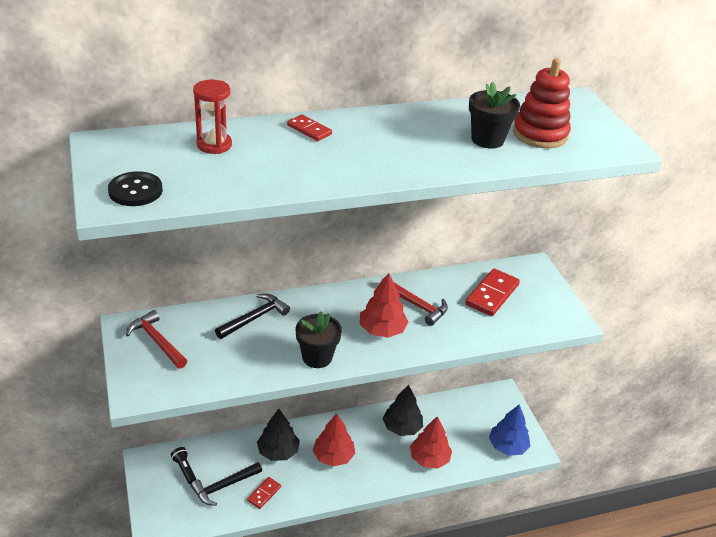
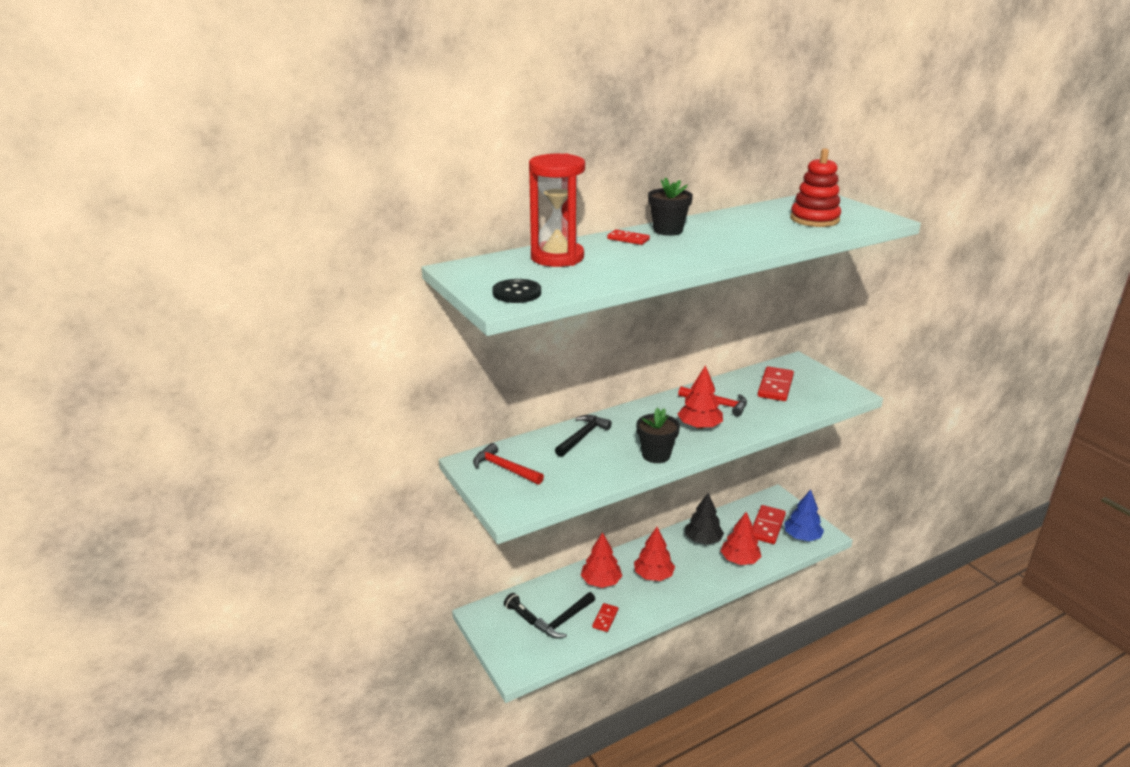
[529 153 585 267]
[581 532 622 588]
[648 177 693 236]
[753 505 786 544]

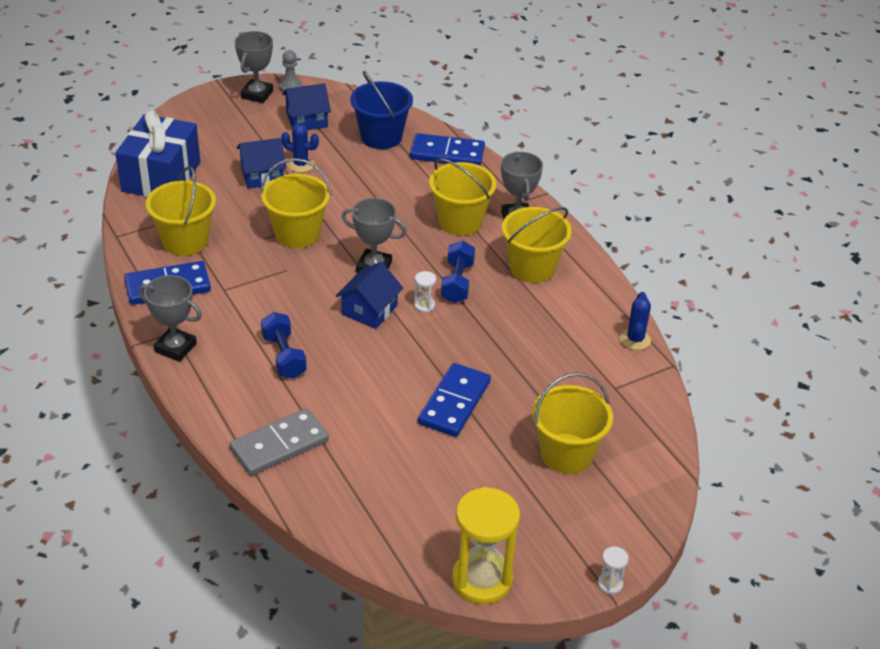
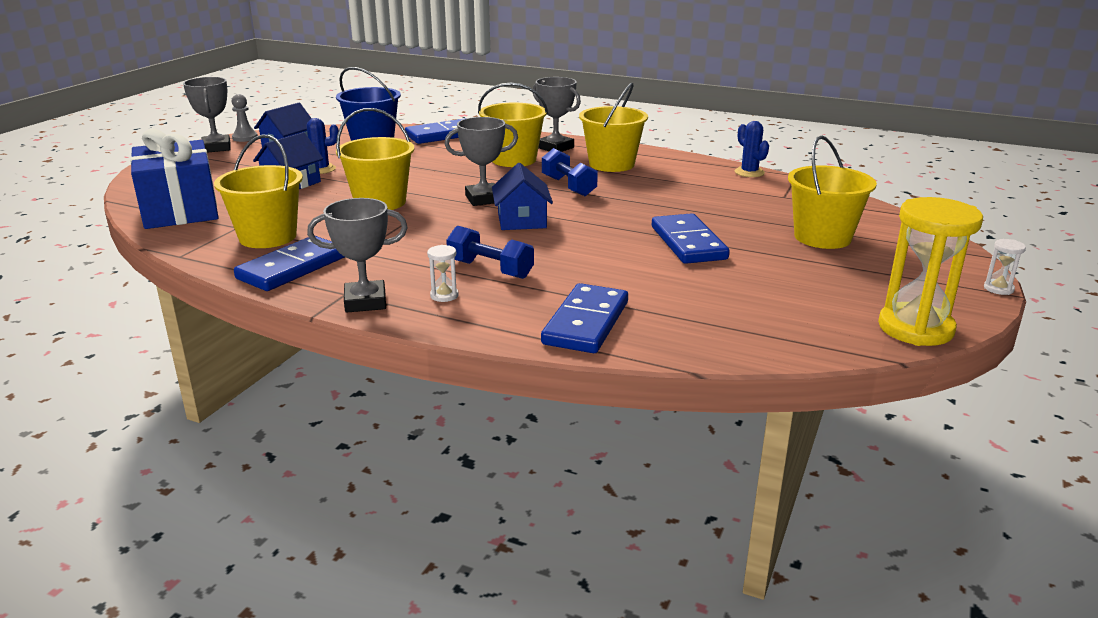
[541 283 628 353]
[427 245 459 302]

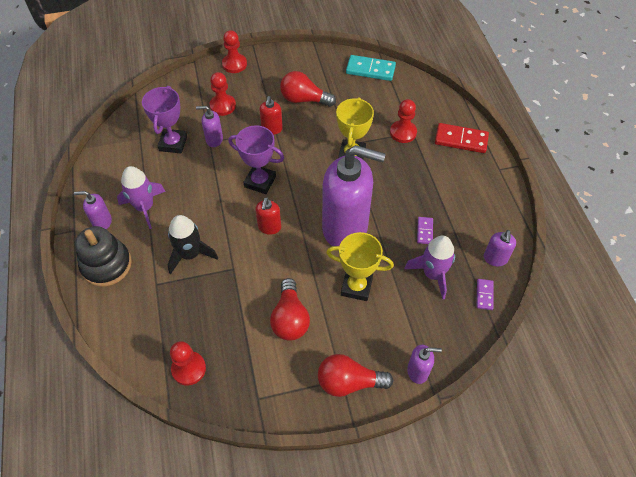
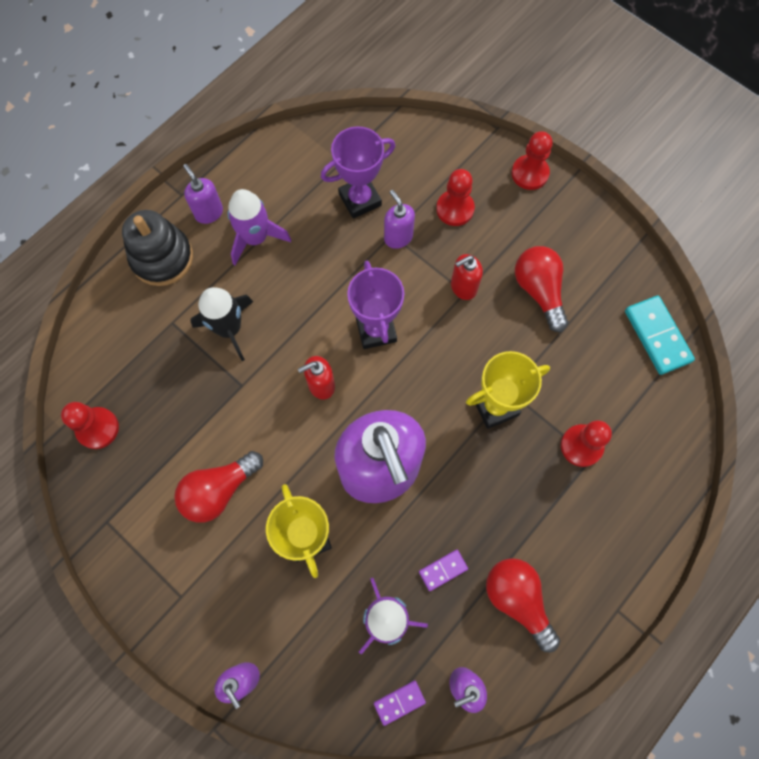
[486 558 560 652]
[435 123 489 153] (first image)

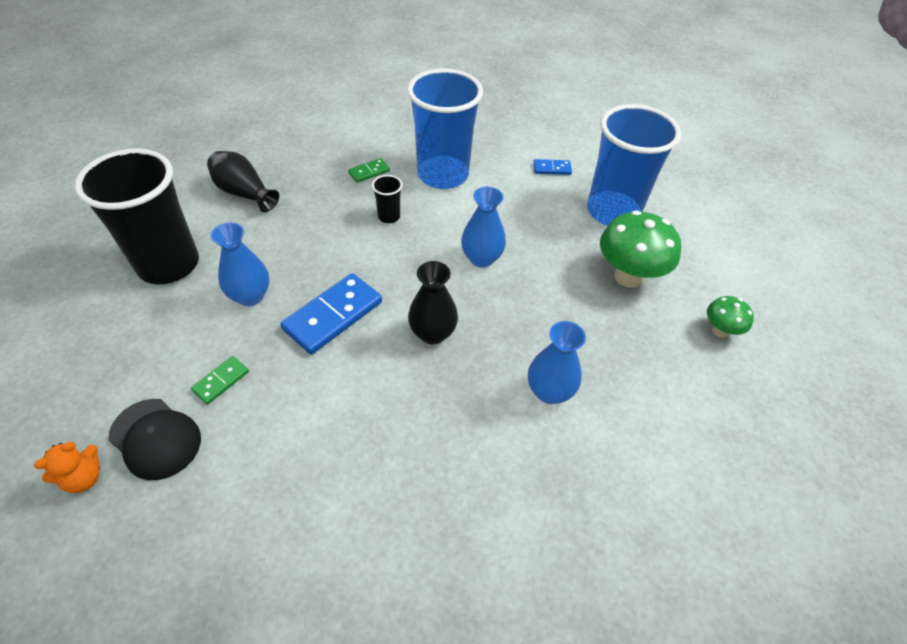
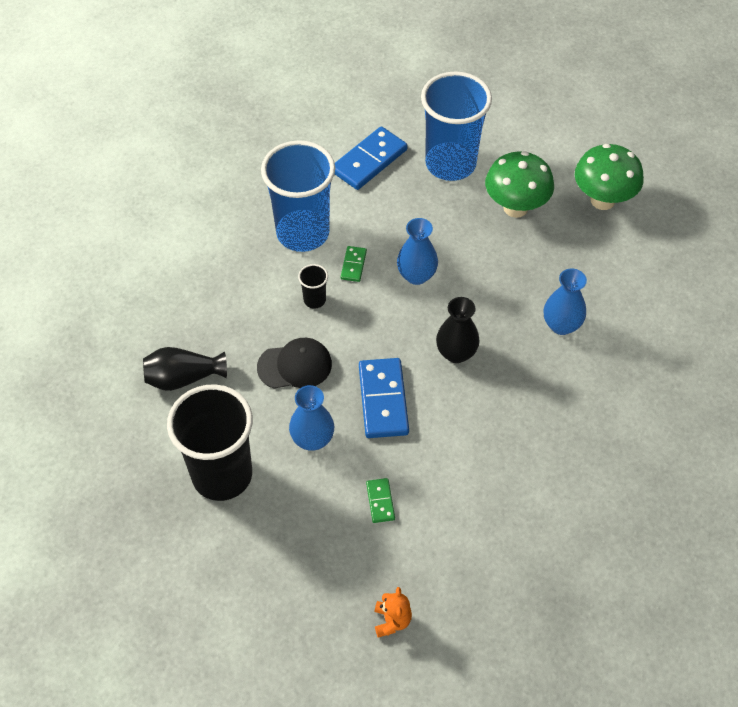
[257 338 332 389]
[341 246 367 282]
[335 126 408 190]
[575 144 644 210]

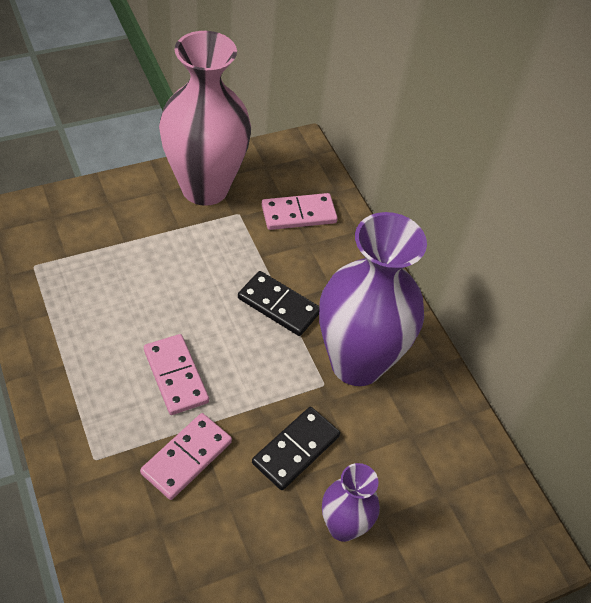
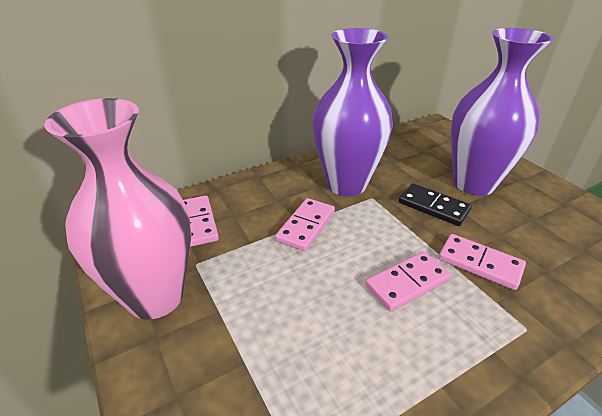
[275 198 335 251]
[451 28 554 196]

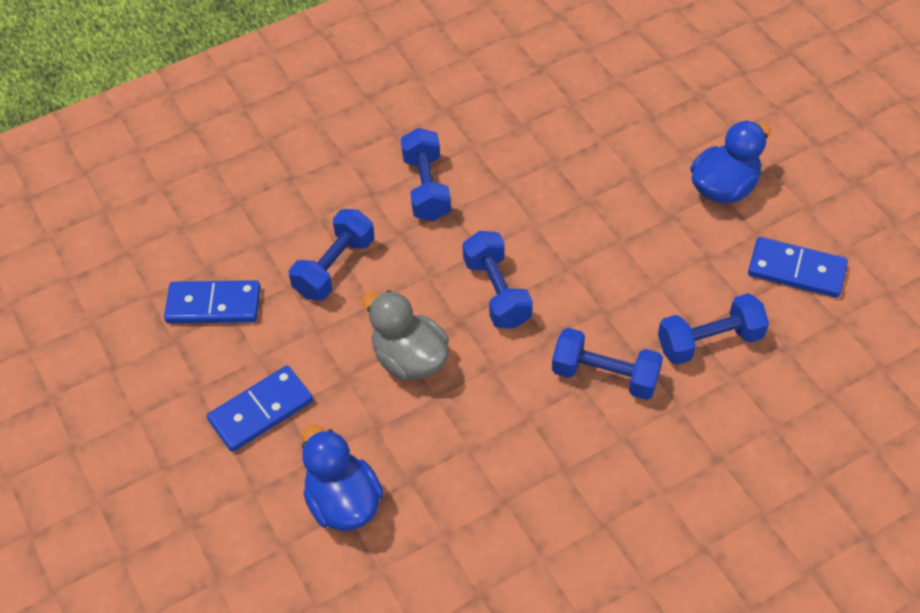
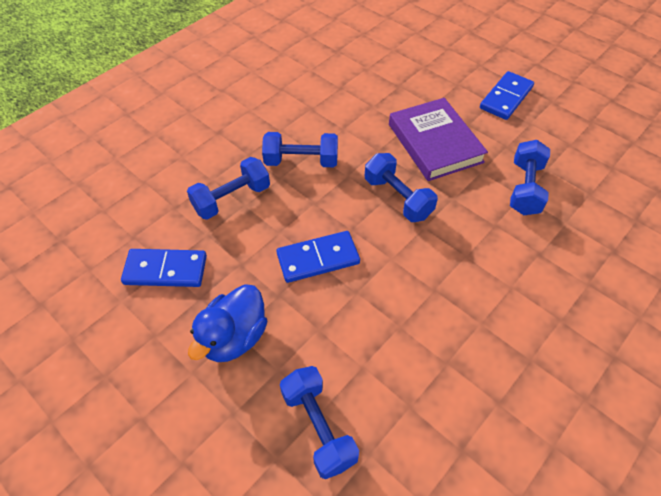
[276 231 360 283]
[302 425 384 531] (first image)
[389 98 488 181]
[280 366 359 479]

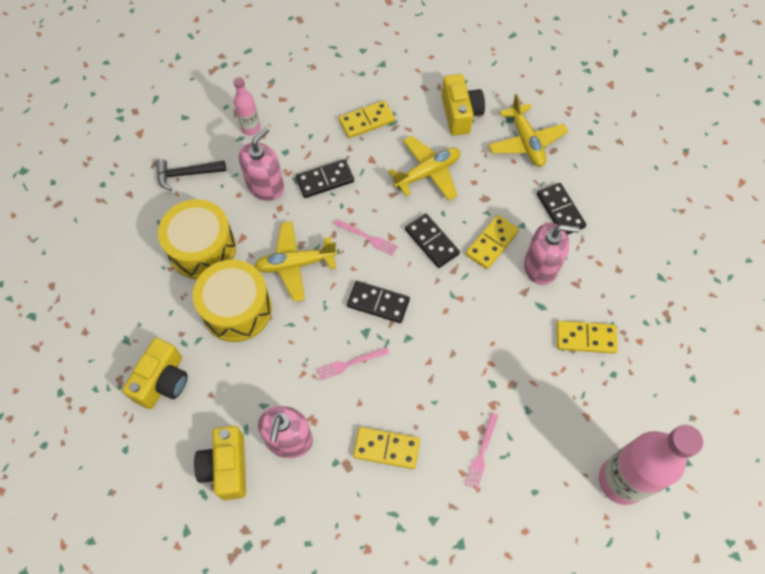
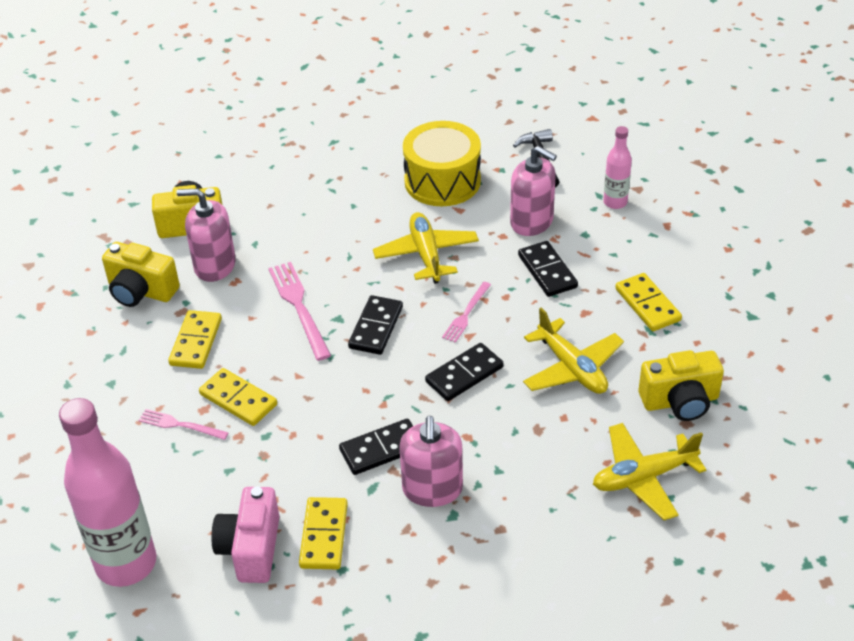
[102 242 180 307]
[193 260 272 342] (first image)
[268 262 331 361]
[199 368 277 426]
[339 419 413 475]
[211 486 279 583]

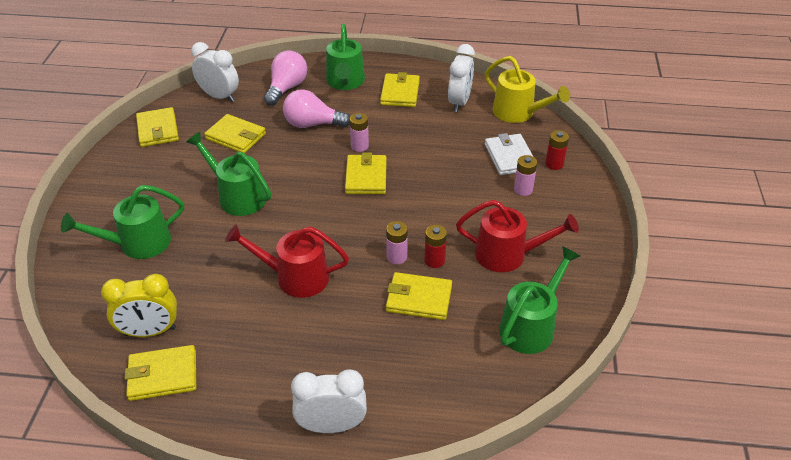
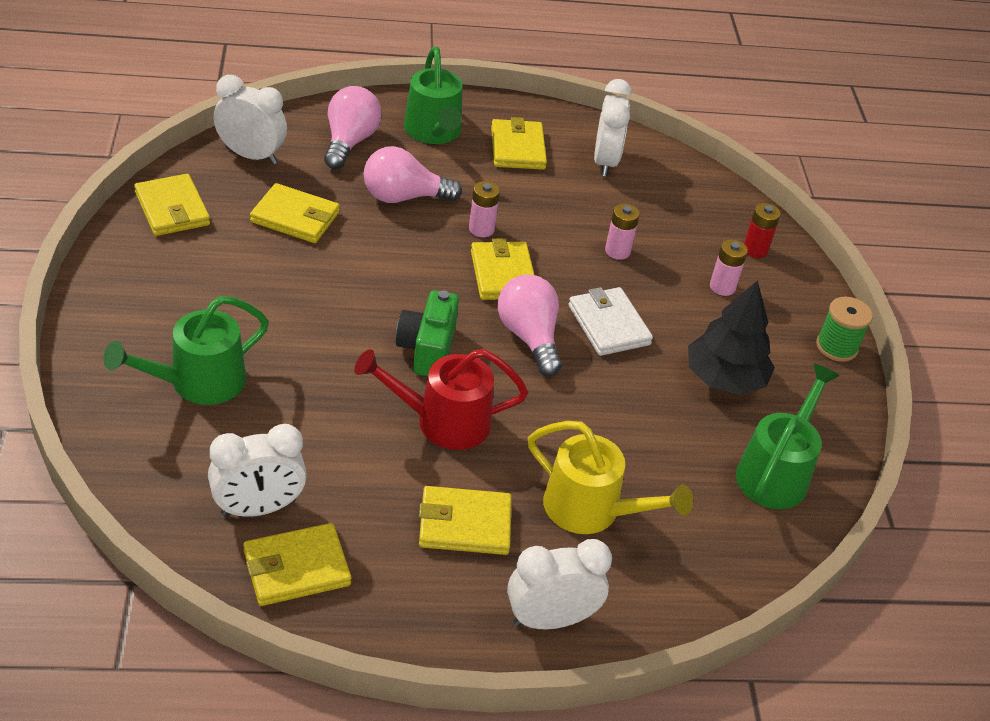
[208 424 307 517]
[186 132 271 216] (first image)
[605 203 640 260]
[419 486 512 555]
[424 225 447 268] (first image)
[688 280 775 395]
[528 421 693 534]
[568 287 653 356]
[396 290 459 376]
[497 274 562 376]
[816 297 873 362]

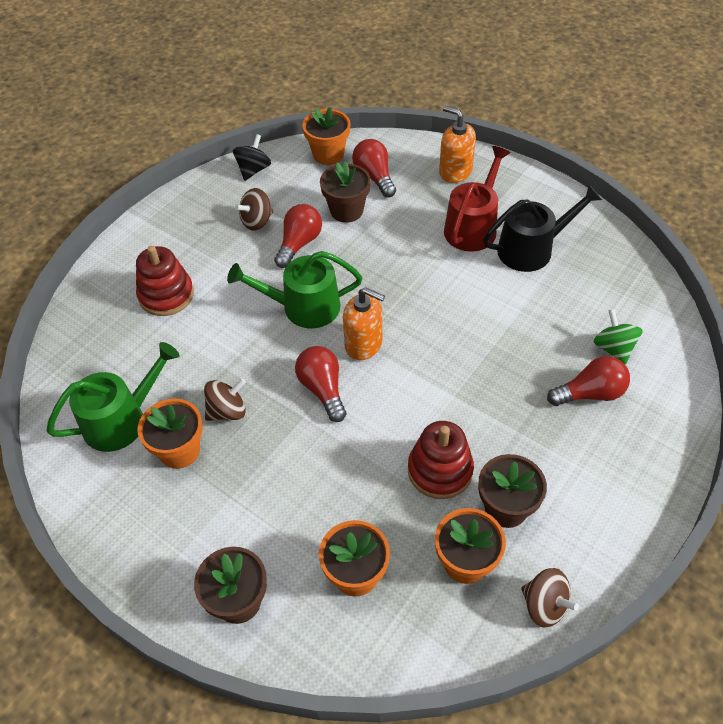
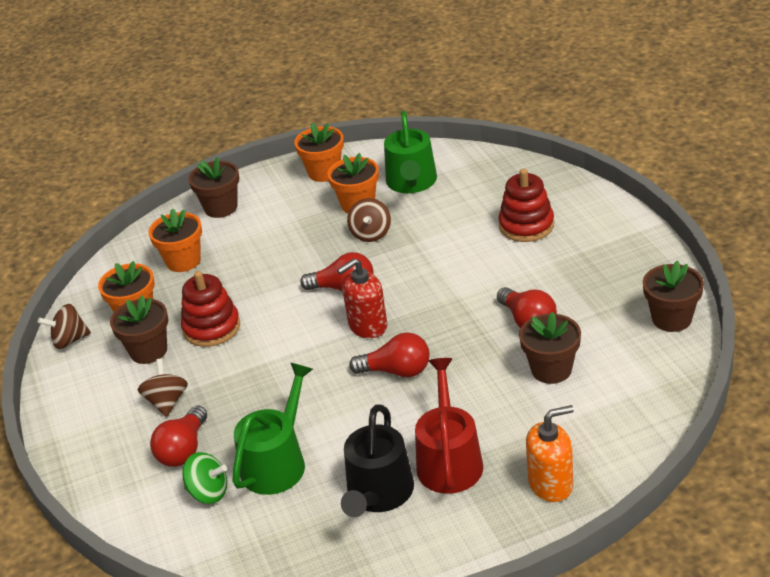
[232 363 313 495]
[643 260 704 332]
[138 359 188 417]
[294 123 344 182]
[337 258 387 338]
[349 332 430 377]
[415 358 483 494]

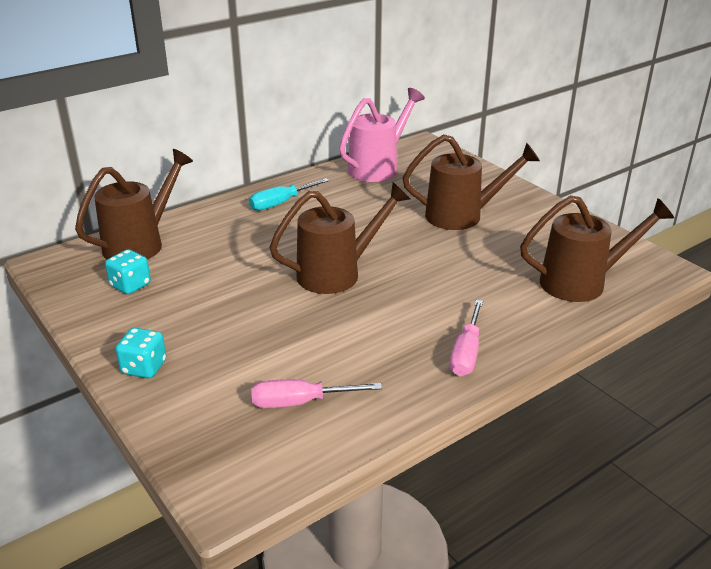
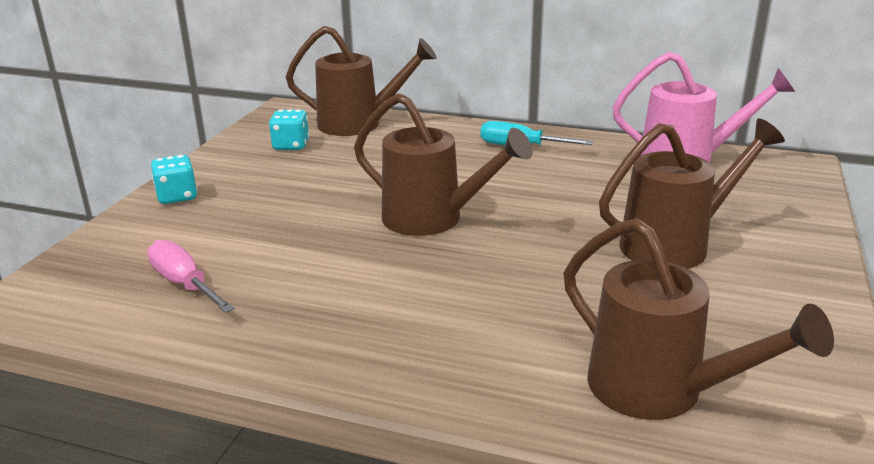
[599 118 785 269]
[450 300 483 376] (first image)

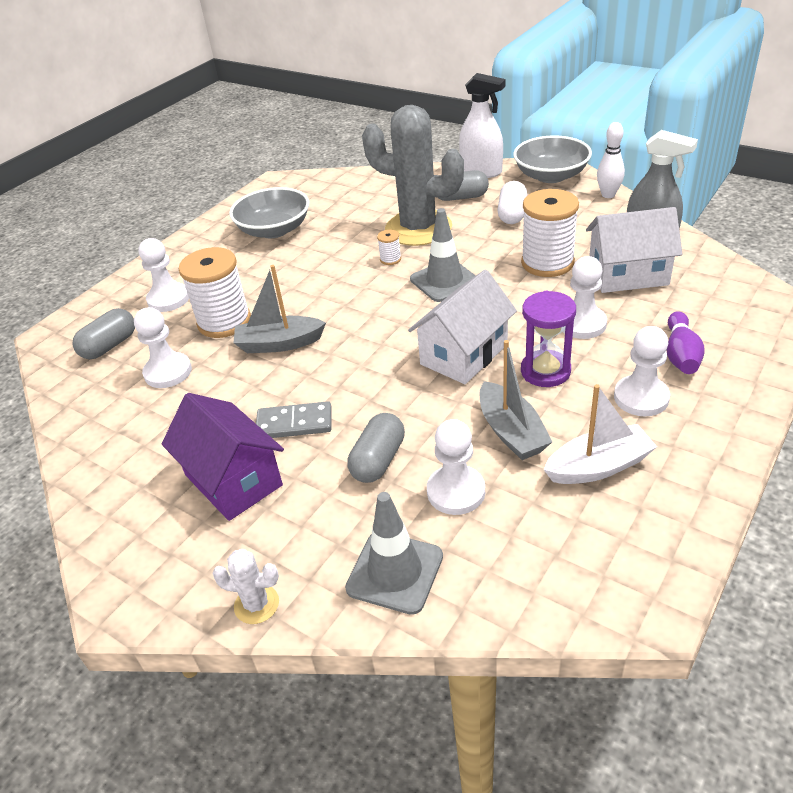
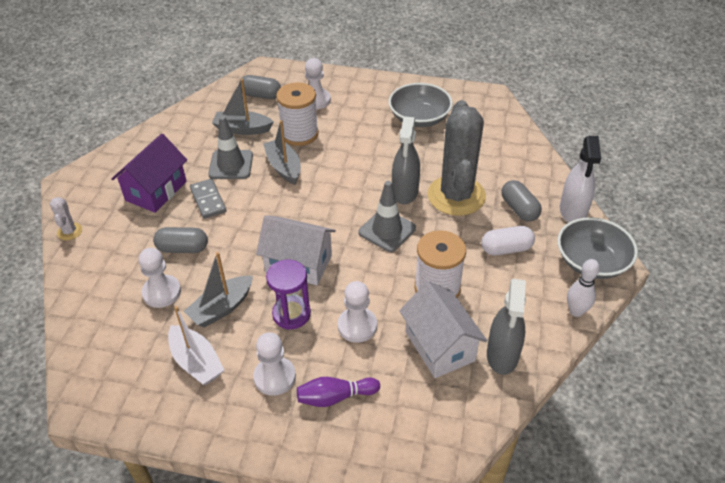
[212 79 274 135]
[208 116 253 179]
[392 117 420 204]

